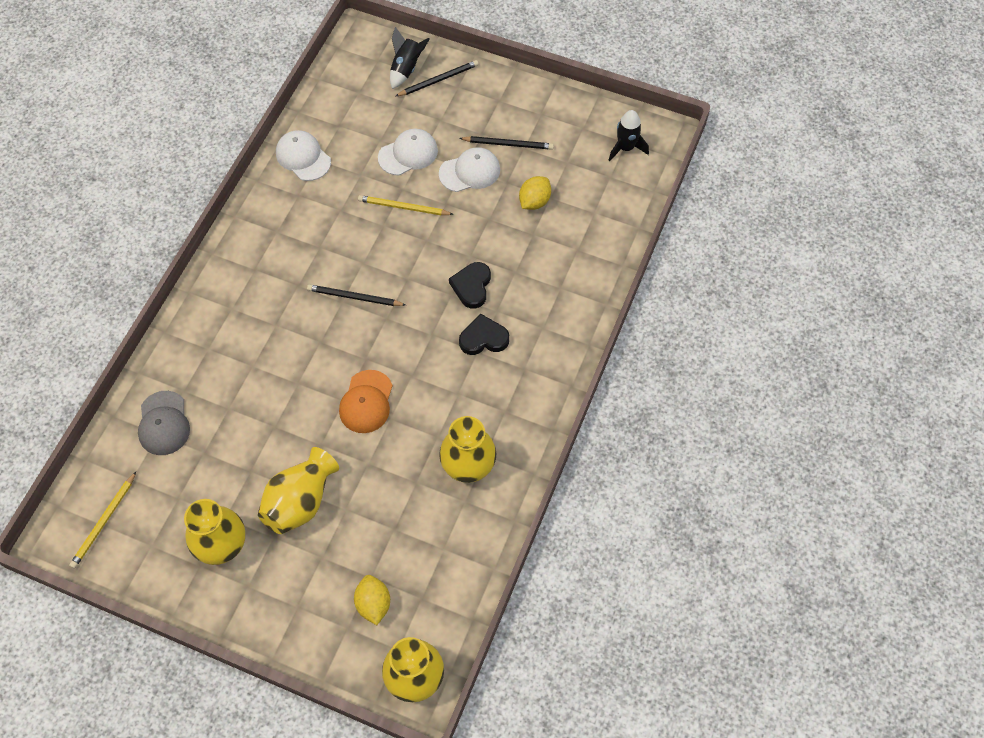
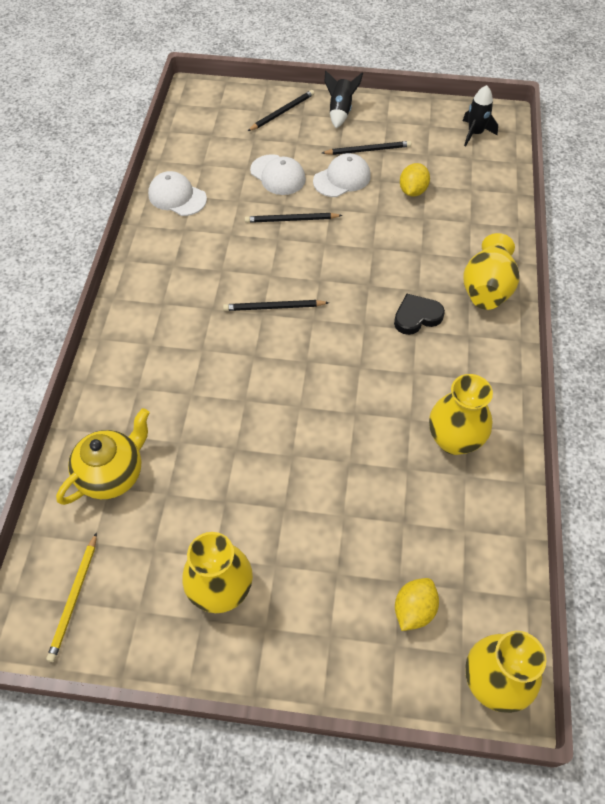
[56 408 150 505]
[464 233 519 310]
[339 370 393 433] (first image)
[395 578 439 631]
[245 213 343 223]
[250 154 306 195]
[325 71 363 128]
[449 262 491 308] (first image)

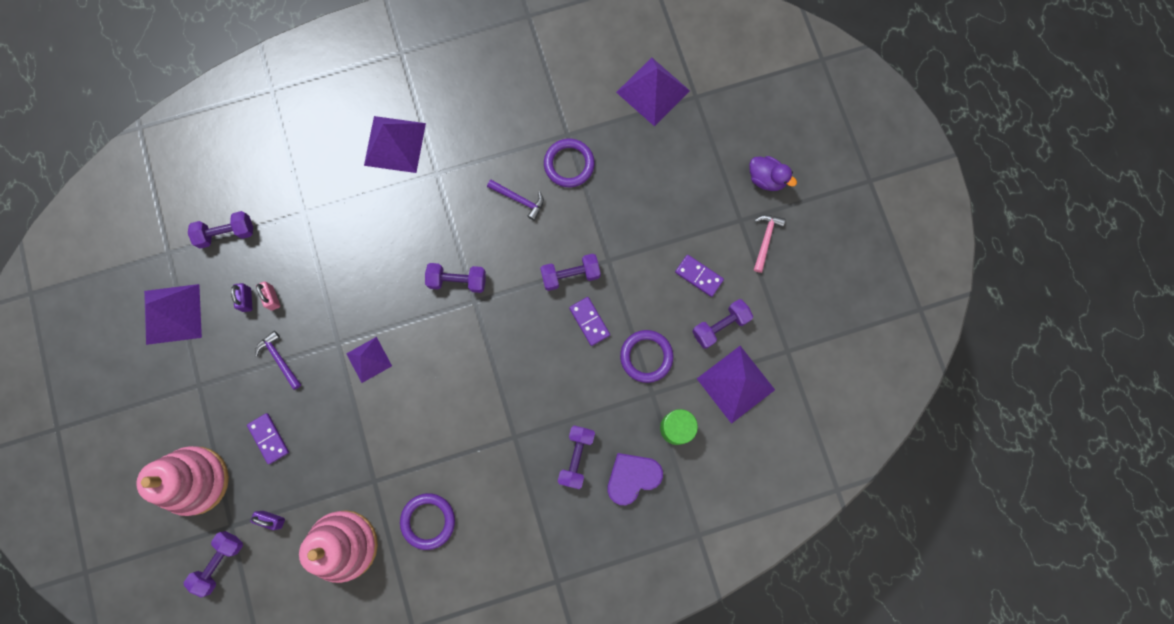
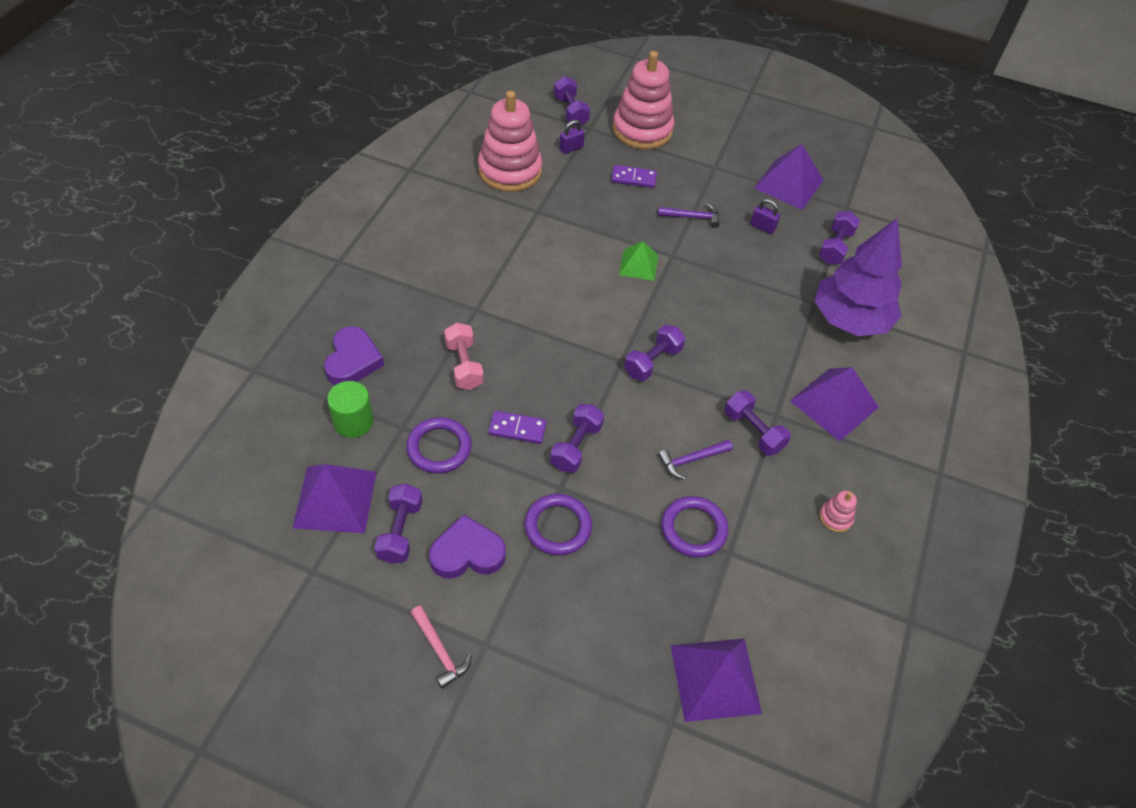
[256 282 280 311] (first image)
[619 241 658 281]
[524 494 592 555]
[724 390 791 456]
[429 514 506 579]
[749 156 797 191] (first image)
[444 323 484 390]
[815 218 902 336]
[820 491 857 532]

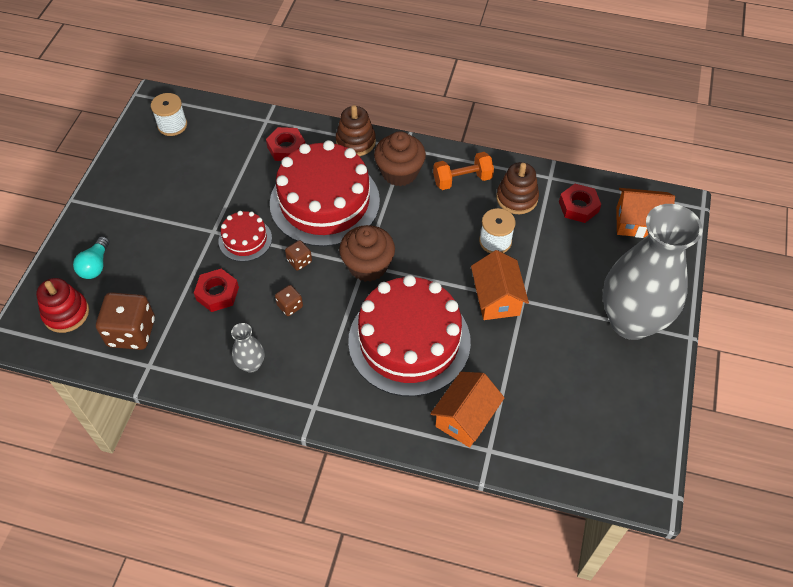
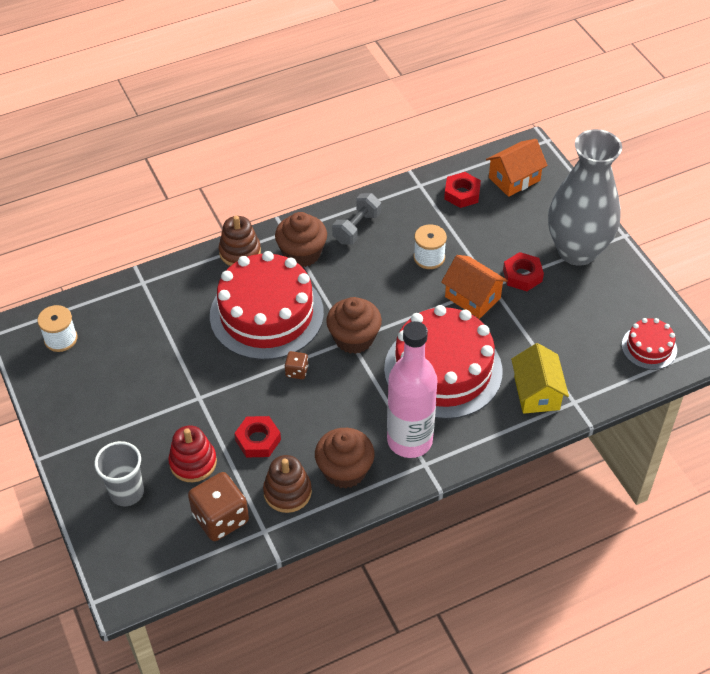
[168 425 217 482]
[94 441 144 506]
[622 318 677 370]
[315 428 375 488]
[503 252 544 291]
[275 285 303 316] (first image)
[511 343 569 414]
[332 193 381 245]
[263 455 312 513]
[387 321 438 458]

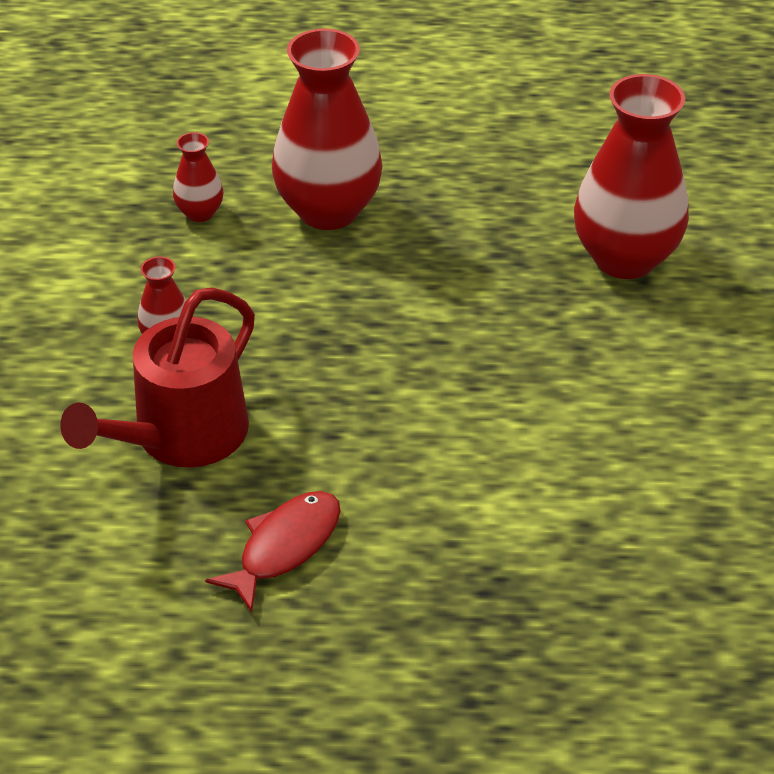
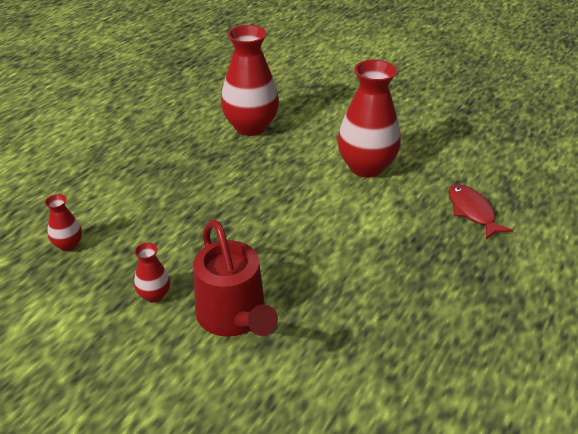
[449 184 513 240]
[337 60 401 177]

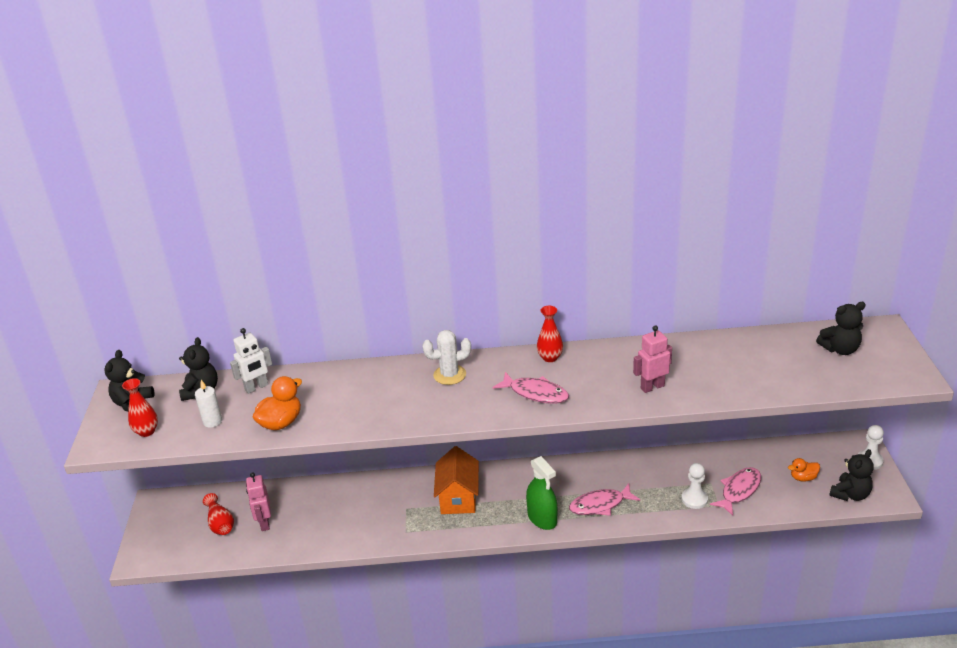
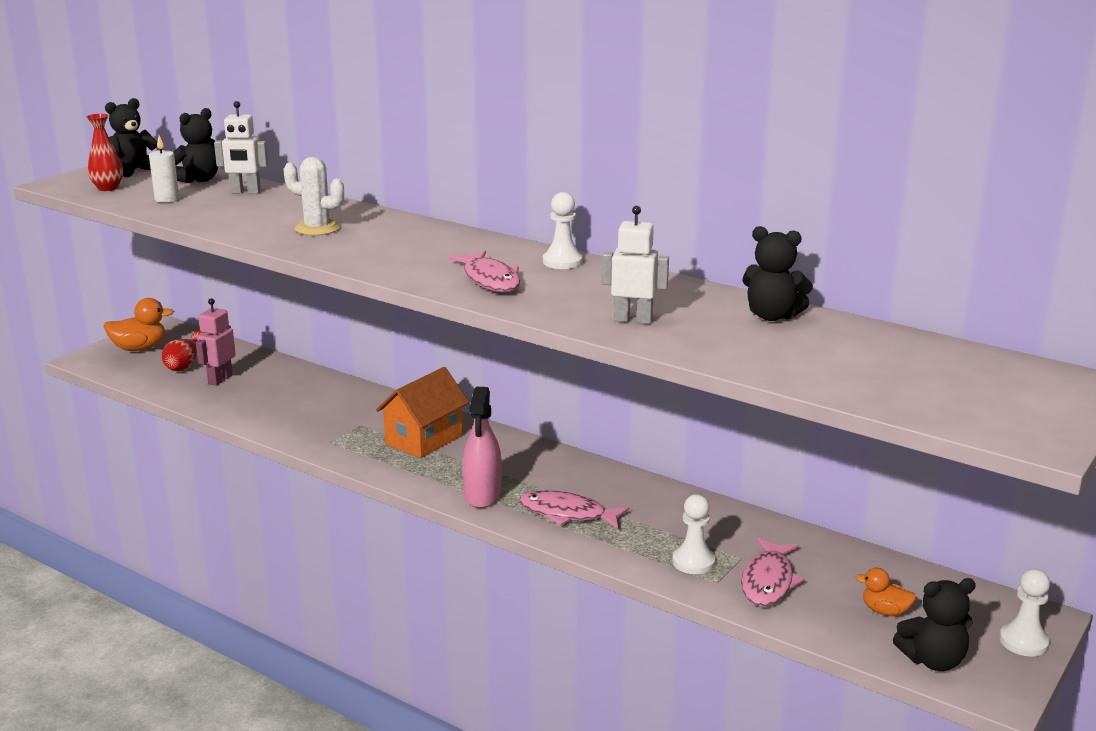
[103 298 174 351]
[283 157 344 236]
[463 387 502 508]
[543 192 583 269]
[602 206 669 324]
[741 538 804 606]
[742 226 813 321]

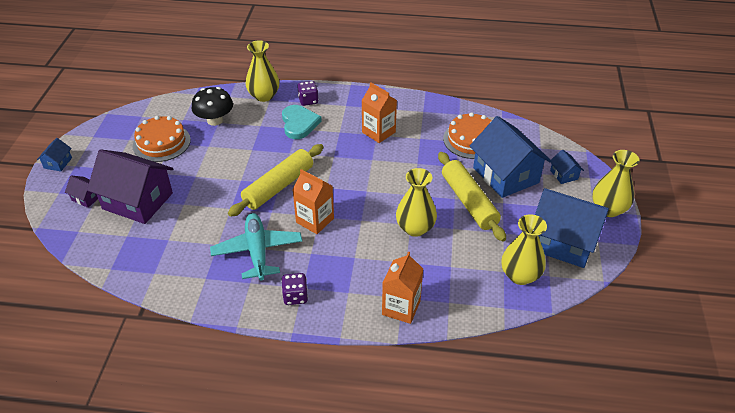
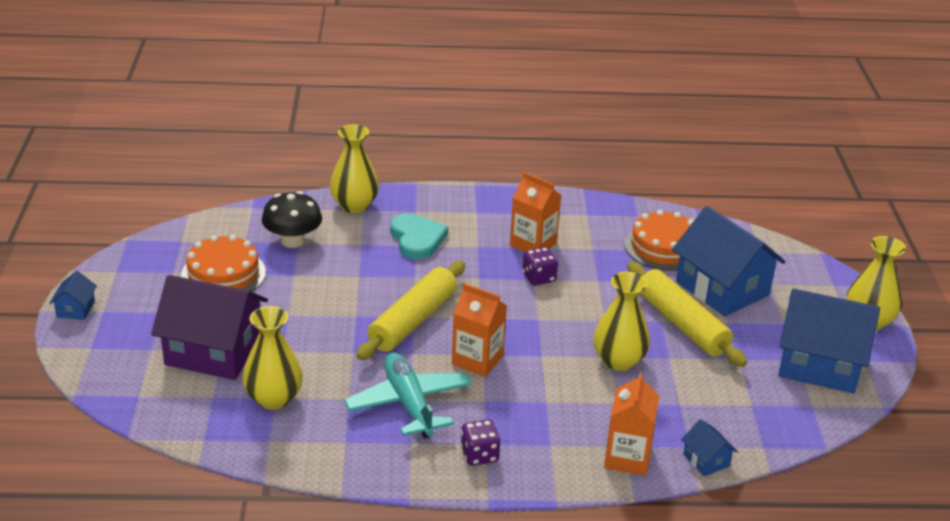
[65 176 98 208] (first image)
[522 247 558 286]
[242 306 303 410]
[681 419 738 476]

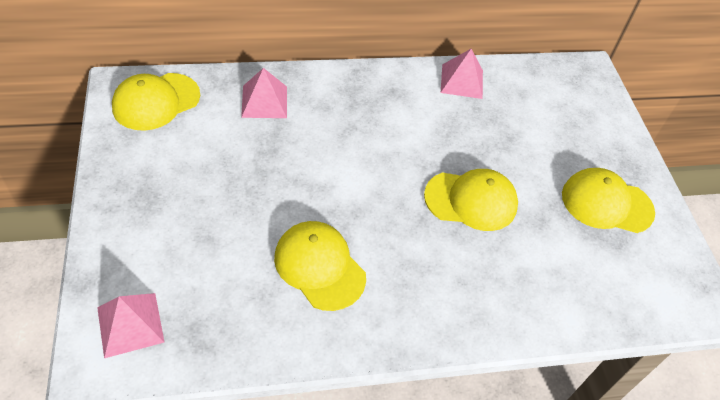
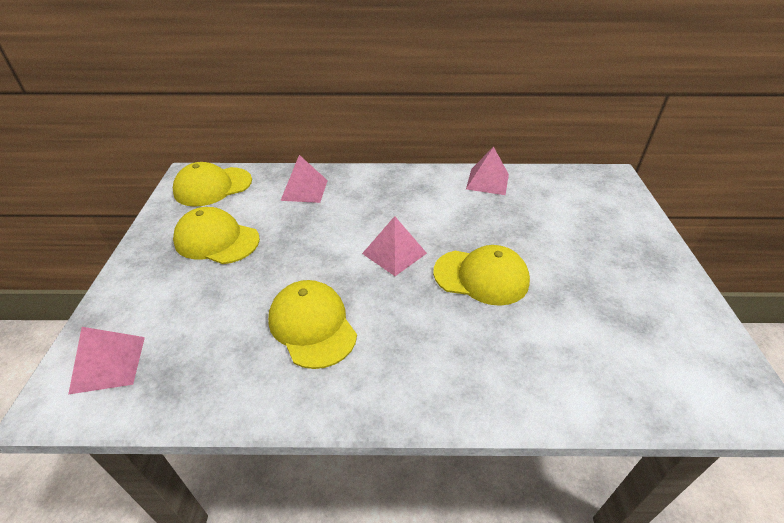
[173 207 260 264]
[362 216 427 276]

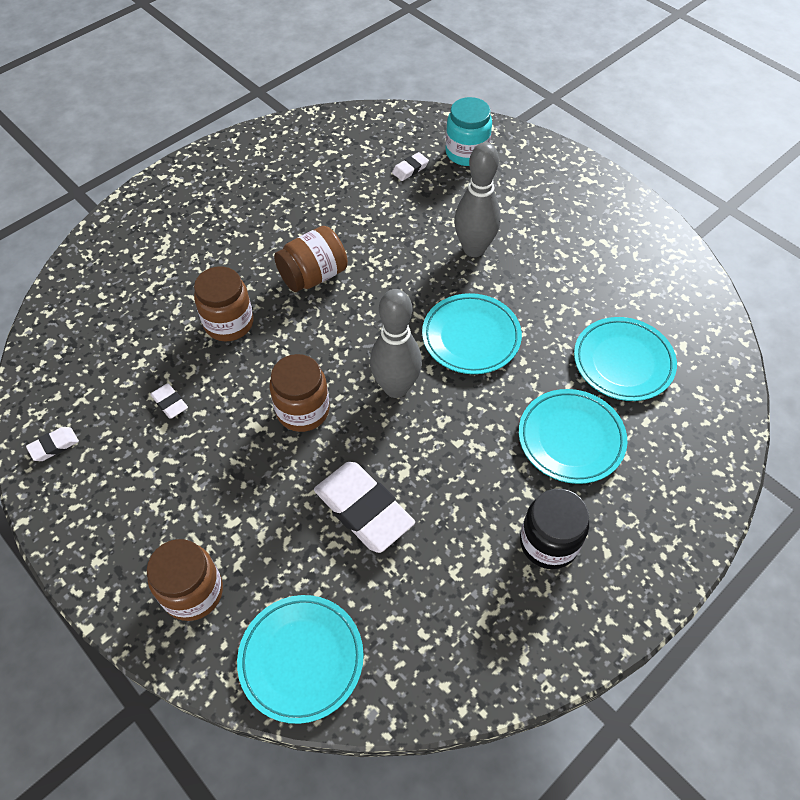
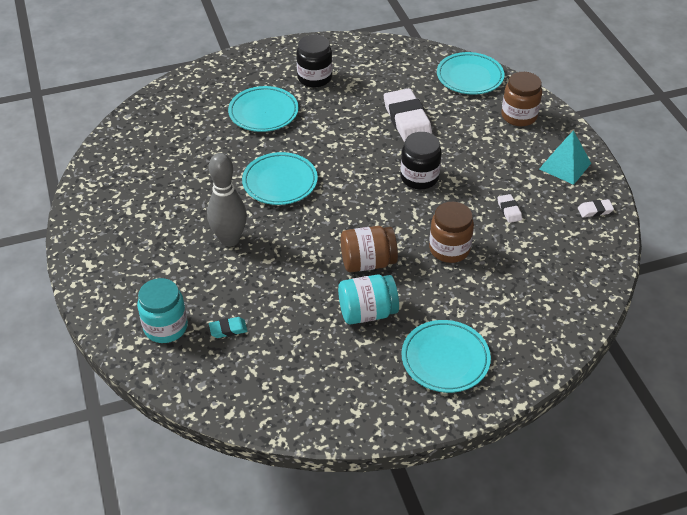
[401 132 442 189]
[370 289 422 398] (first image)
[209 317 247 338]
[402 320 491 393]
[338 274 399 324]
[539 130 591 185]

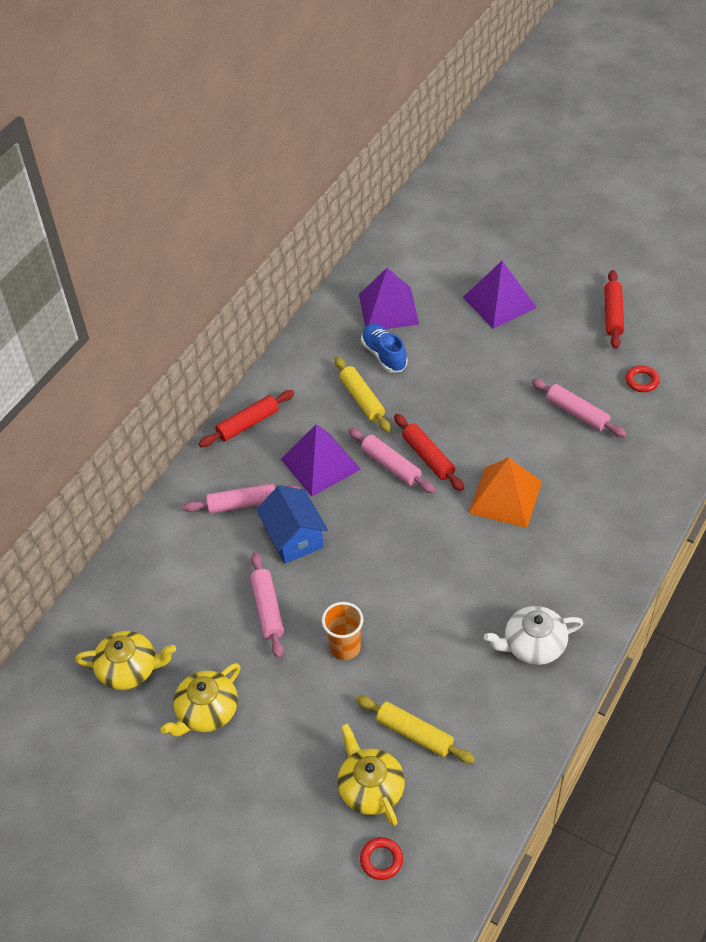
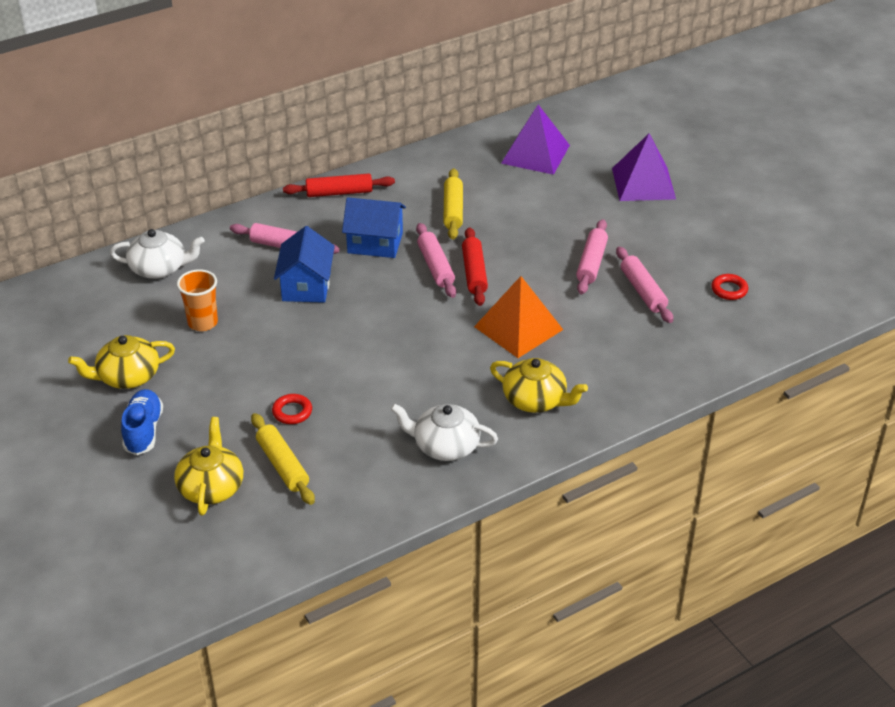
[490 358 588 413]
[576 219 608 294]
[342 197 406 258]
[177 269 218 331]
[272 394 312 424]
[121 389 163 455]
[604 270 624 349] (first image)
[110 229 205 279]

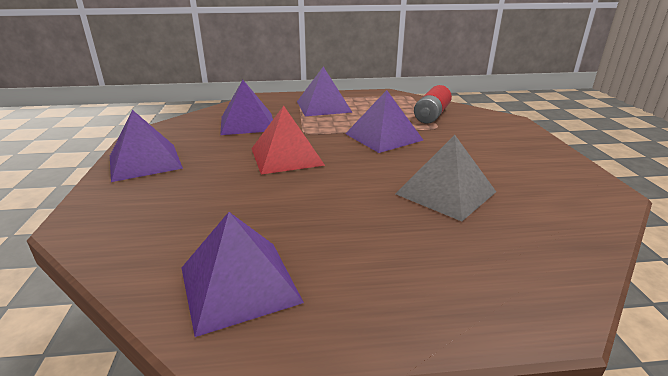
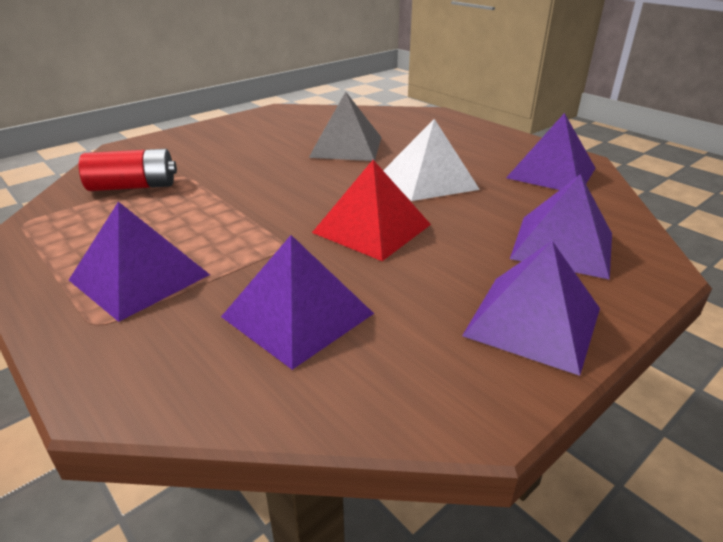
[510 174 612 280]
[383 119 480 201]

